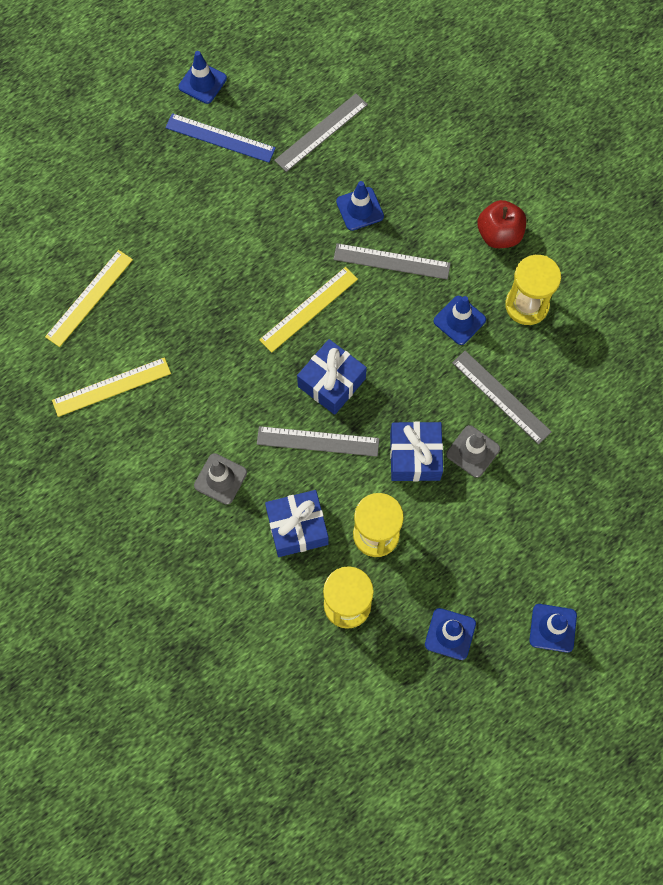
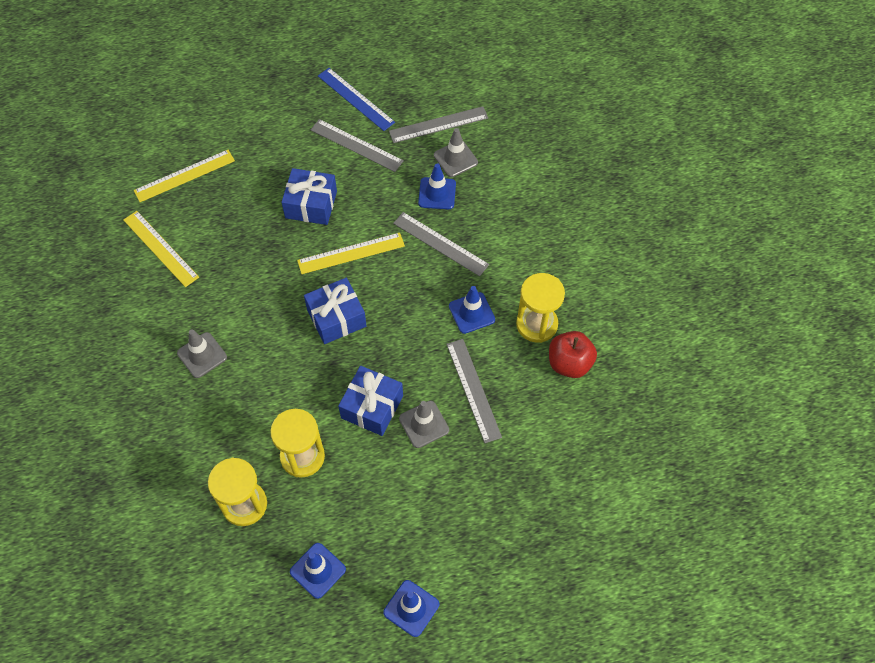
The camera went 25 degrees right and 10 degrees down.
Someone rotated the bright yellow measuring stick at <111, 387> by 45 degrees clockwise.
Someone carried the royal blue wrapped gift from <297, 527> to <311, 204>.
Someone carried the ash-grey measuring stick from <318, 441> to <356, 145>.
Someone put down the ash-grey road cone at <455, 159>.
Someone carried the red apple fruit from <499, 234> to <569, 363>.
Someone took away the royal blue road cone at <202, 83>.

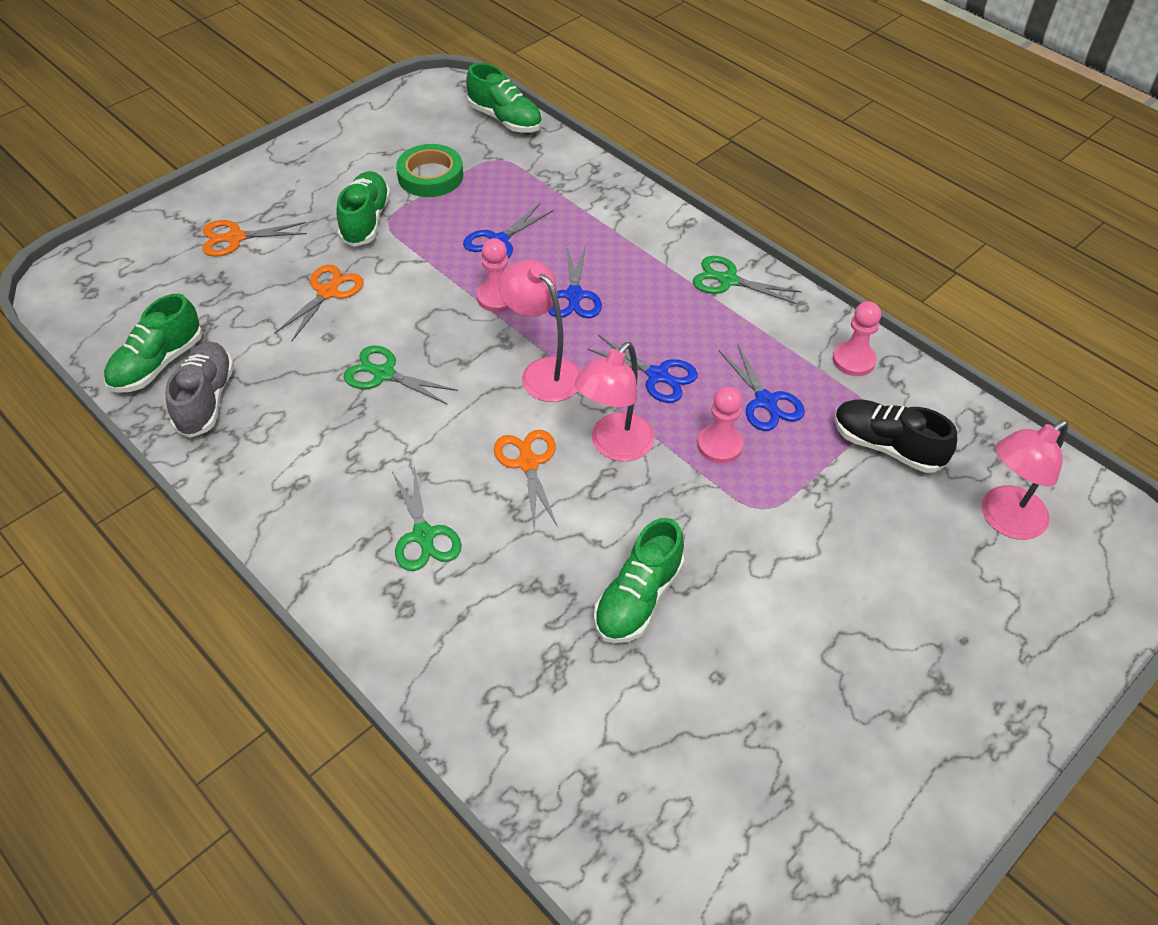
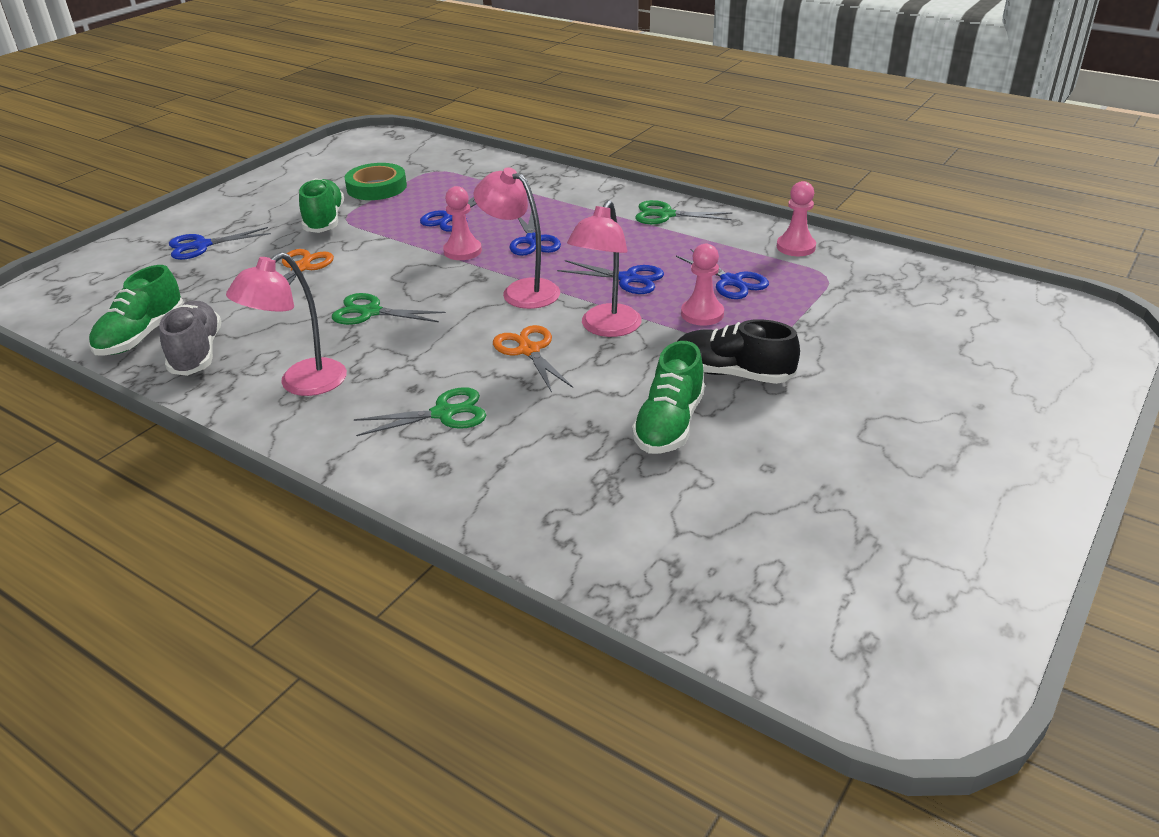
The camera went 10 degrees left and 15 degrees down.
Someone repainted the bright orange shears at <235, 238>, which became the royal blue shears at <202, 246>.
Someone carried the pink lamp from <1004, 520> to <302, 384>.
Someone rotated the emerald shears at <423, 535> by 75 degrees counterclockwise.
Someone carried the jet-black sneaker from <886, 446> to <732, 374>.
Someone took away the emerald sneaker at <505, 119>.

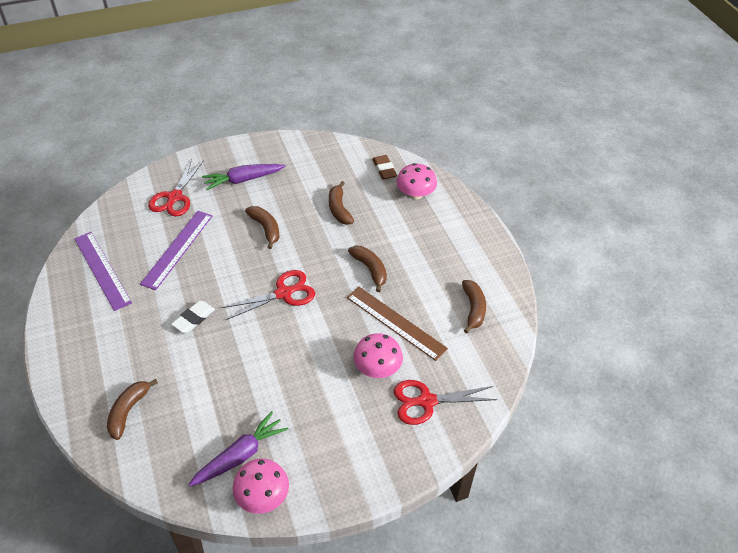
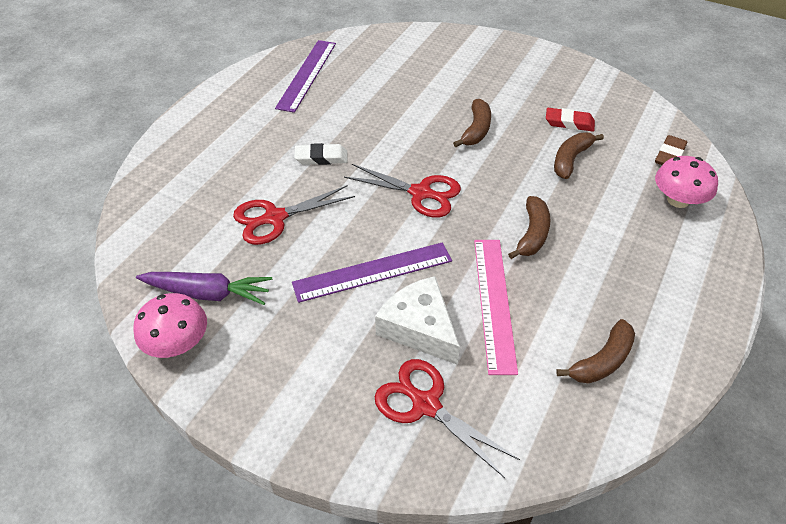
The camera went 50 degrees right and 0 degrees up.
Someone carried the red shears from <174, 197> to <274, 218>.
Someone carried the violet measuring stick from <177, 249> to <373, 272>.
Someone swapped the pink fungus at <377, 368> for the white piece of cheese at <419, 328>.
Someone repainted the russet measuring stick at <395, 322>, which became the pink measuring stick at <494, 302>.
Someone put down the red eraser at <569, 123>.
Someone took away the russet toy banana at <128, 411>.
Someone took away the violet carrot at <243, 180>.

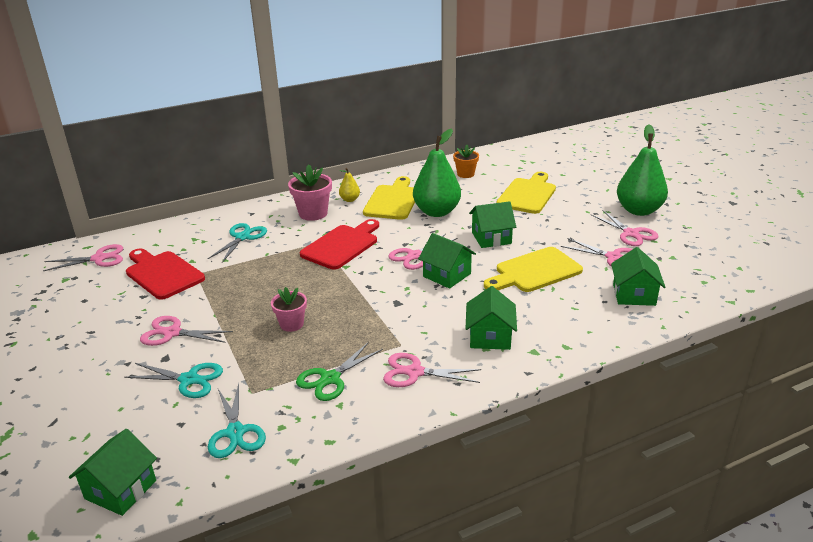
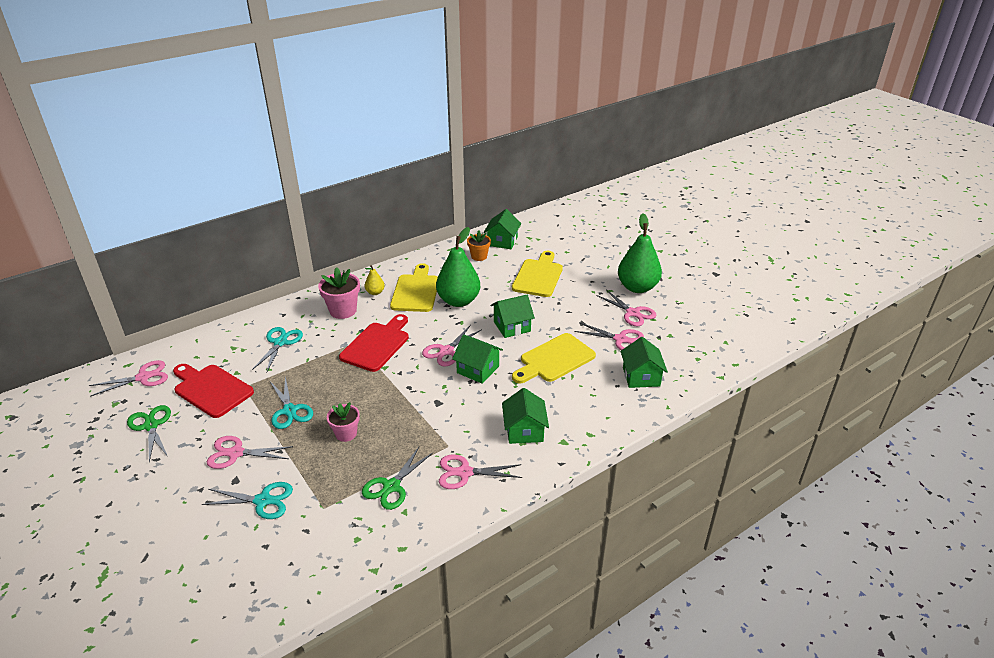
The camera went 10 degrees left and 5 degrees up.
Someone put down the emerald shears at <151, 426>.
Someone carried the turquoise shears from <235, 432> to <290, 411>.
Someone carried the emerald cottage from <120, 489> to <502, 241>.

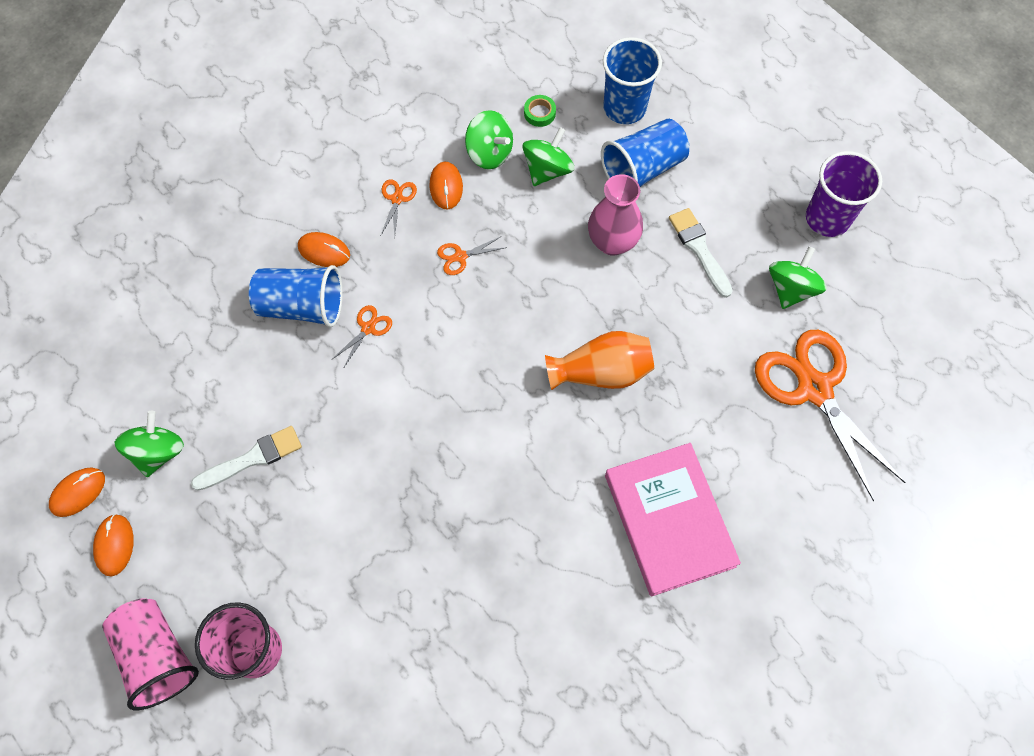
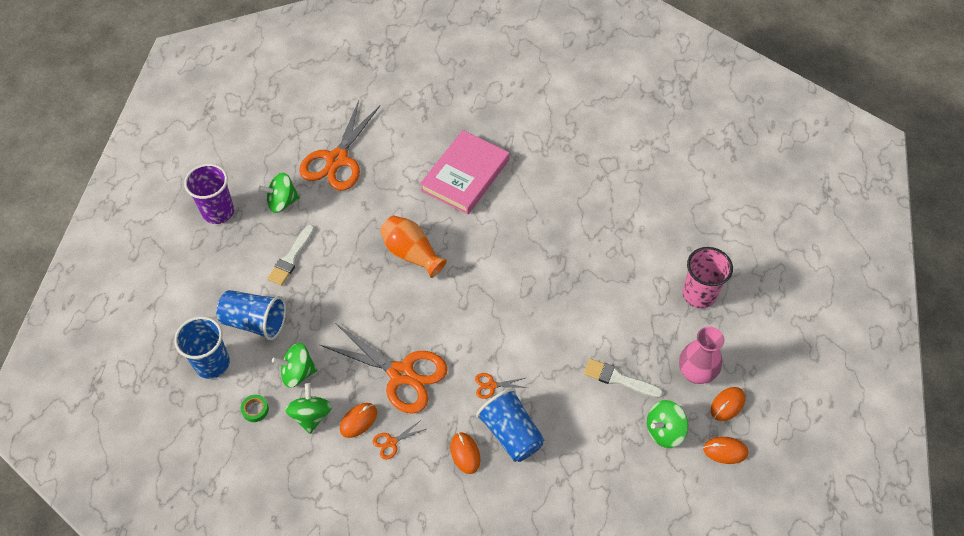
The camera went 130 degrees left and 10 degrees down.
Someone scaled the bright orange shears at <460, 256> by 2.49.
Someone carried the pink tall vase from <612, 242> to <695, 373>.
Someone took away the pink beaker at <157, 655>.

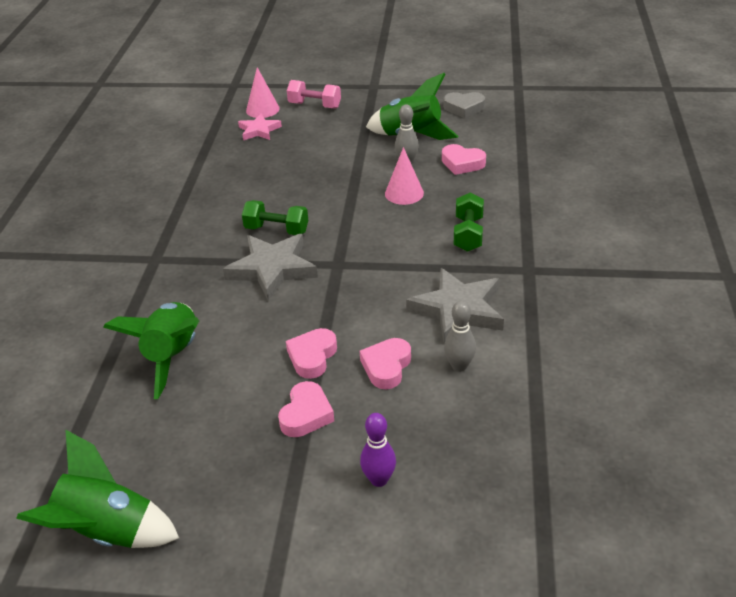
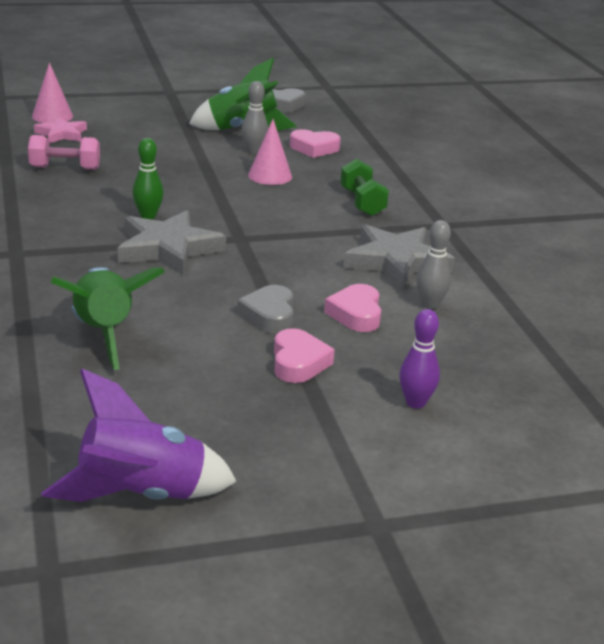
The camera went 25 degrees left and 10 degrees down.
Someone carried the pink free weight from <314, 105> to <65, 168>.
Someone repainted the emerald toy rocket at <108, 532>, which became the violet toy rocket at <141, 495>.
Someone swapped the emerald free weight at <277, 230> for the emerald tenpin at <148, 216>.
Someone repainted the pink love heart at <312, 357>, which became the ash-grey love heart at <269, 315>.

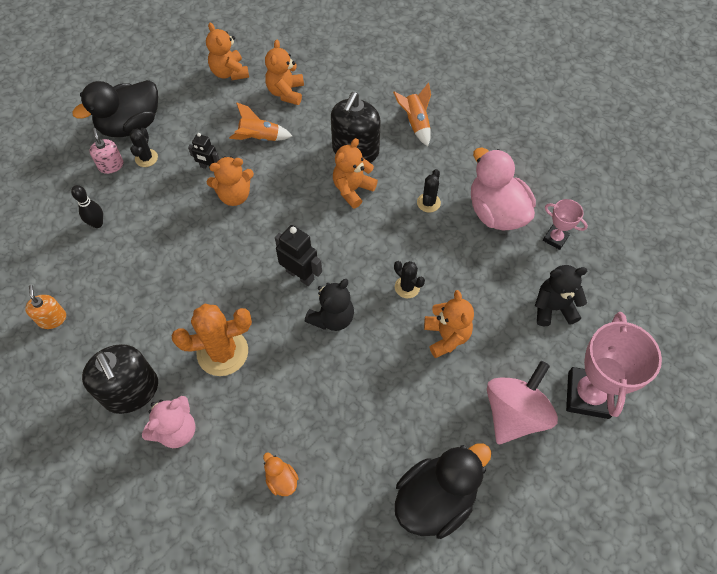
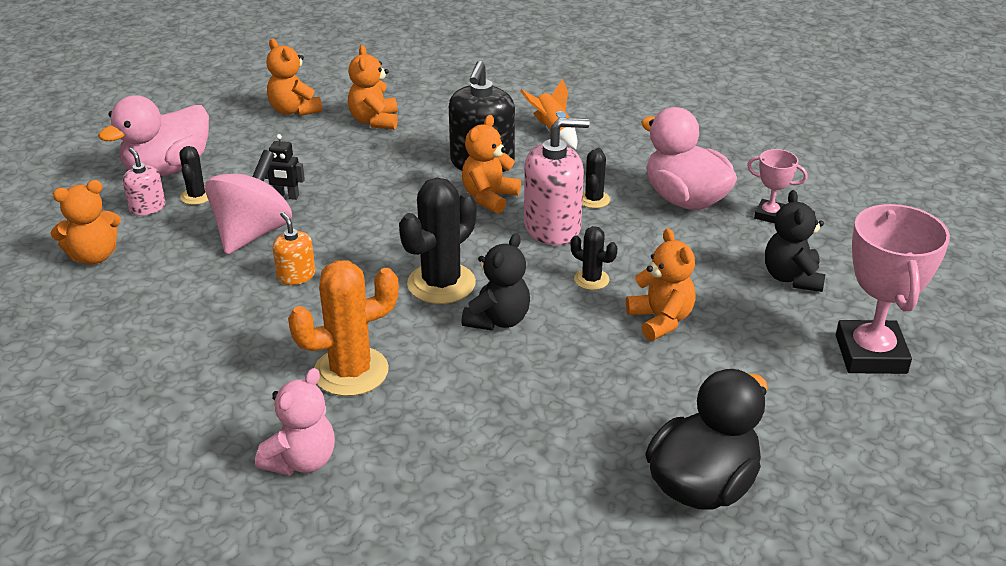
The camera went 10 degrees left and 25 degrees down.
Someone carried the bright orange teddy bear from <234, 195> to <94, 256>.
Someone repainted the jet-black toy duck at <130, 125>, which became the pink toy duck at <168, 168>.
Someone carried the pink toy top from <514, 413> to <252, 233>.
Someone carried the bright orange soap pump from <52, 318> to <296, 276>.
Someone swapped the jet-black robot figure at <300, 275> for the jet-black cactus at <441, 284>.
Someone put down the pink soap pump at <552, 227>.
Someone rotated the jet-black teddy bear at <553, 308> by 75 degrees counterclockwise.
Someone took away the jet-black tenpin at <97, 223>.
Someone took away the jet-black soap pump at <131, 391>.
Someone took away the bright orange toy rocket at <259, 138>.
Someone took away the bright orange toy duck at <281, 480>.

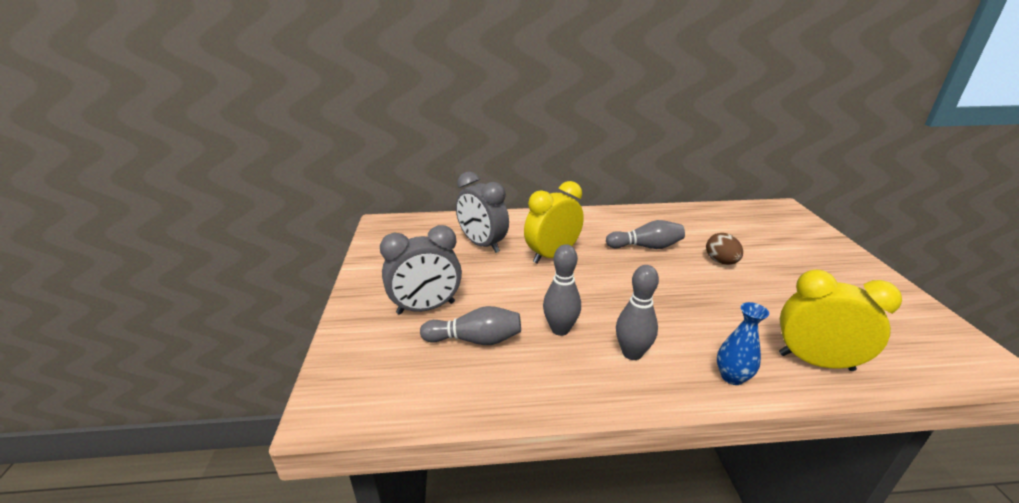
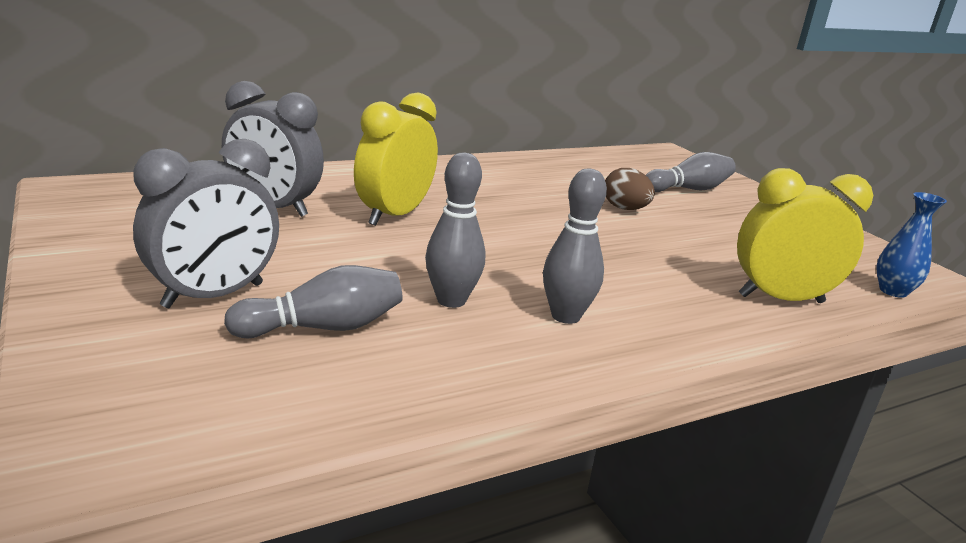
The camera went 25 degrees left and 5 degrees down.
Someone carried the ash-grey tenpin from <646, 247> to <688, 189>.
Someone carried the royal blue tall vase from <732, 377> to <893, 291>.

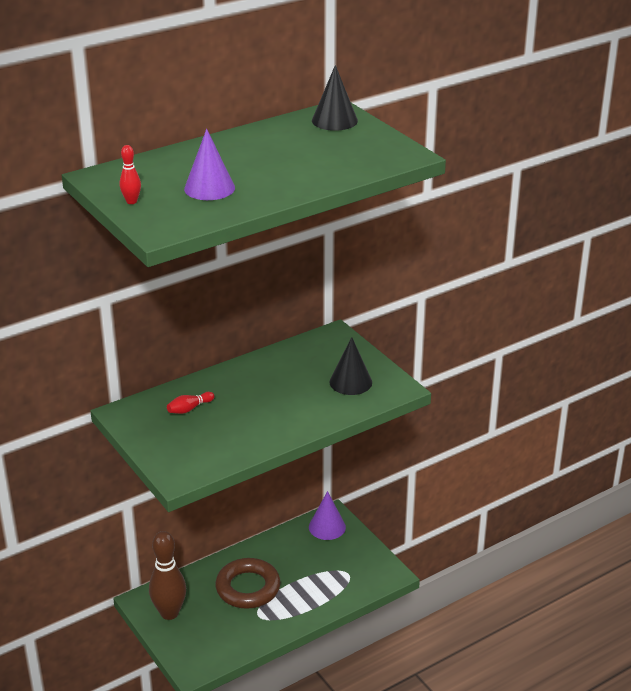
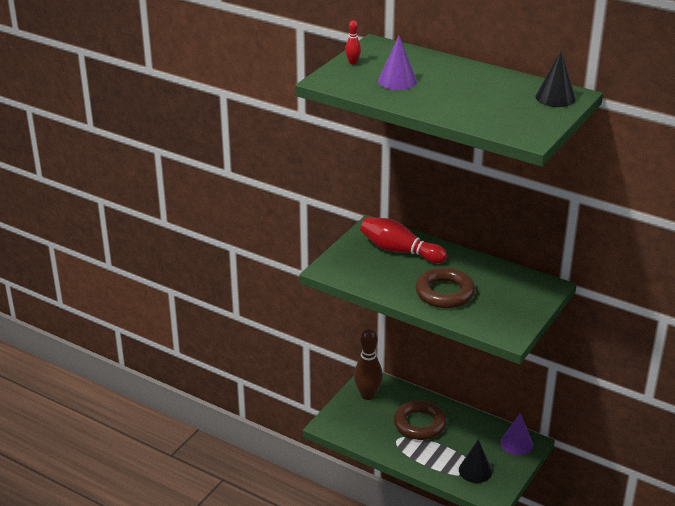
The camera went 65 degrees right and 0 degrees up.
Someone scaled the red tenpin at <189, 409> by 2.23.
Someone put down the russet ring at <444, 293>.
Someone carried the jet-black cone from <350, 382> to <475, 470>.

